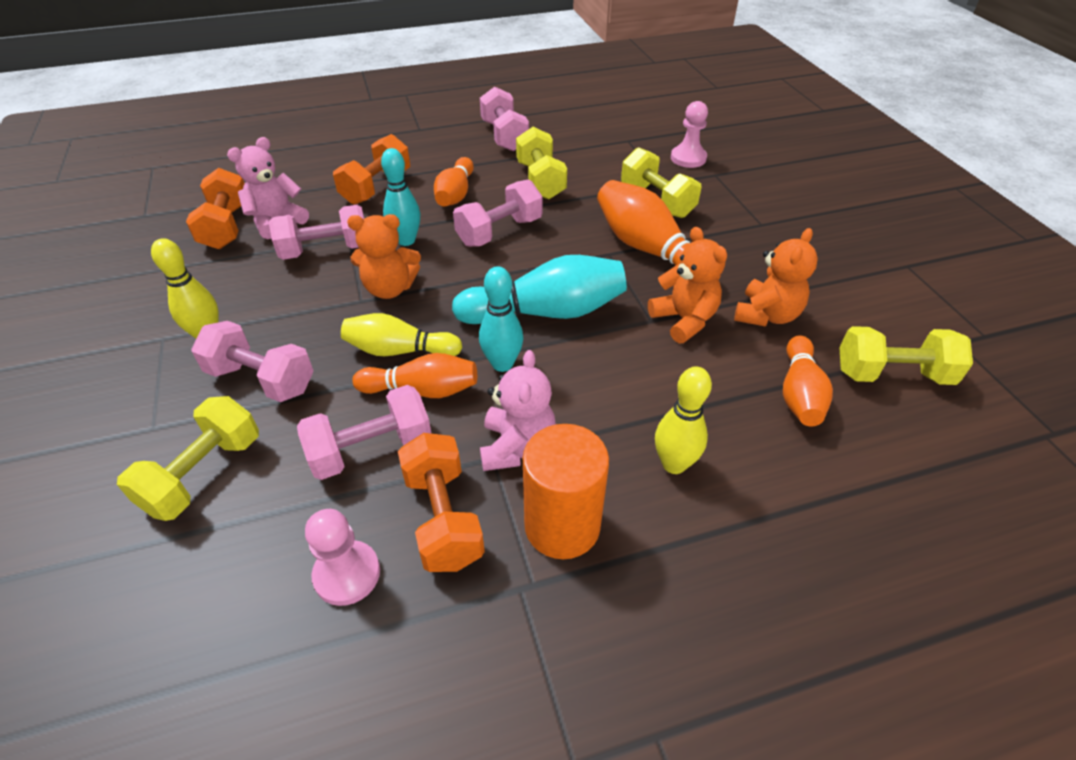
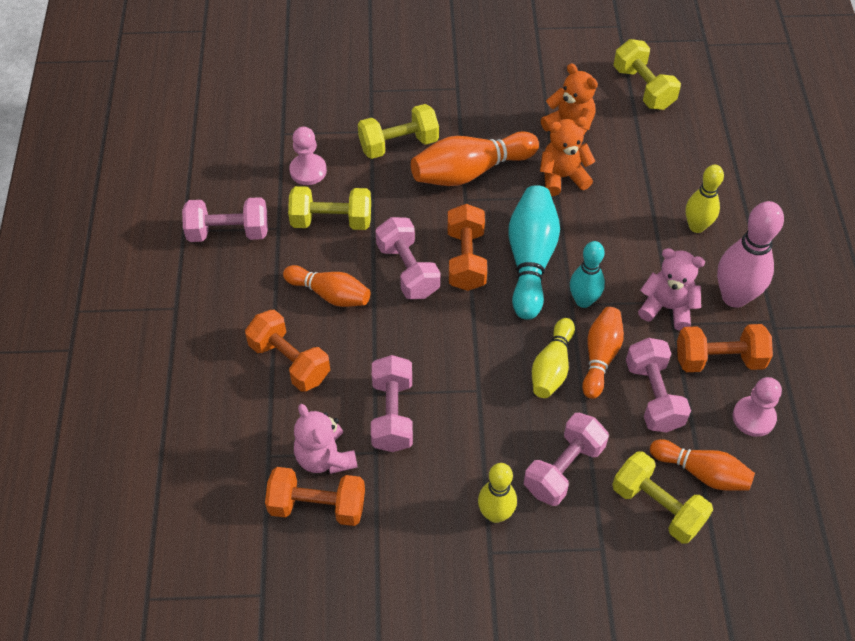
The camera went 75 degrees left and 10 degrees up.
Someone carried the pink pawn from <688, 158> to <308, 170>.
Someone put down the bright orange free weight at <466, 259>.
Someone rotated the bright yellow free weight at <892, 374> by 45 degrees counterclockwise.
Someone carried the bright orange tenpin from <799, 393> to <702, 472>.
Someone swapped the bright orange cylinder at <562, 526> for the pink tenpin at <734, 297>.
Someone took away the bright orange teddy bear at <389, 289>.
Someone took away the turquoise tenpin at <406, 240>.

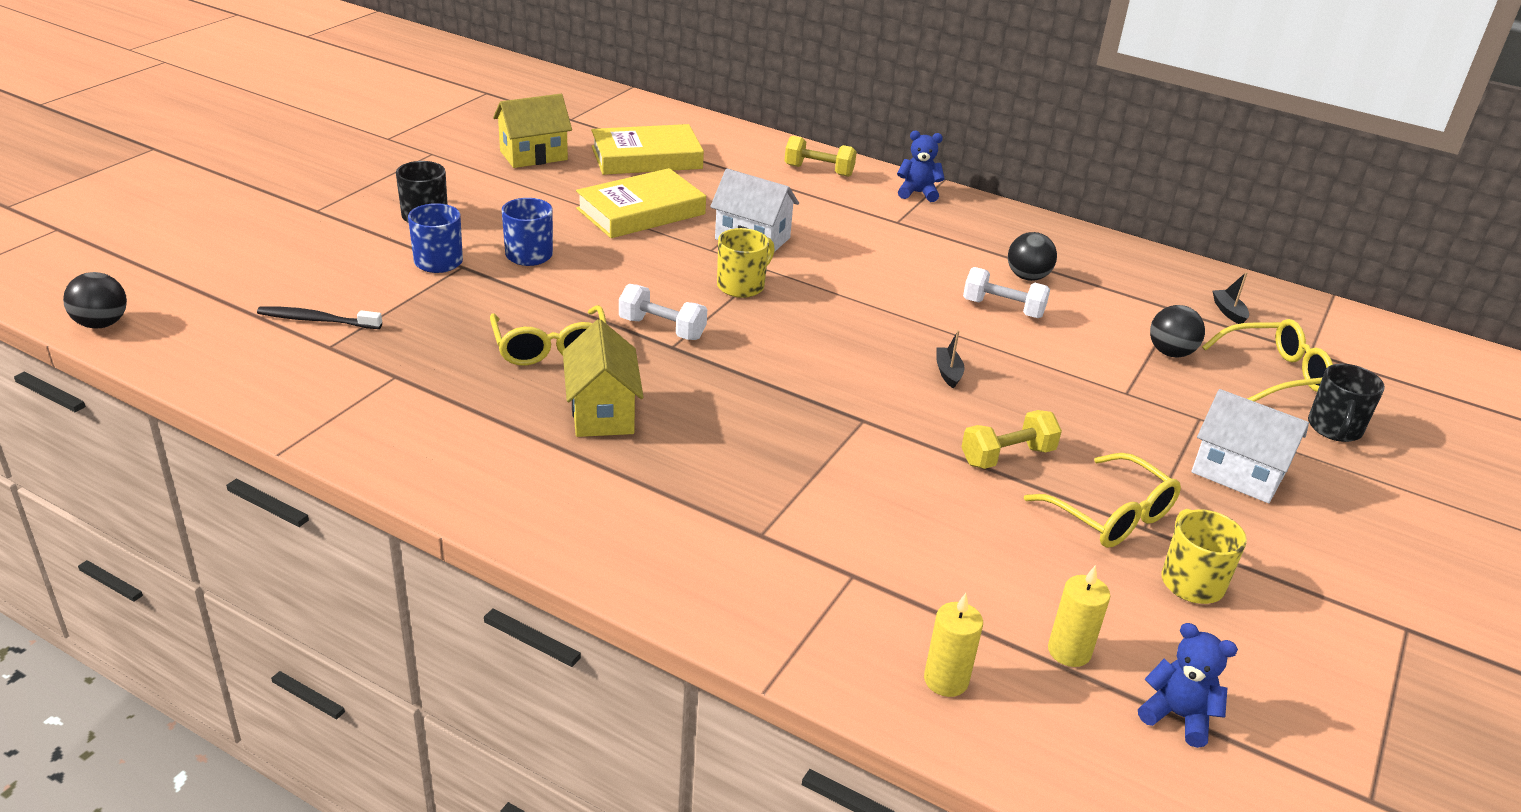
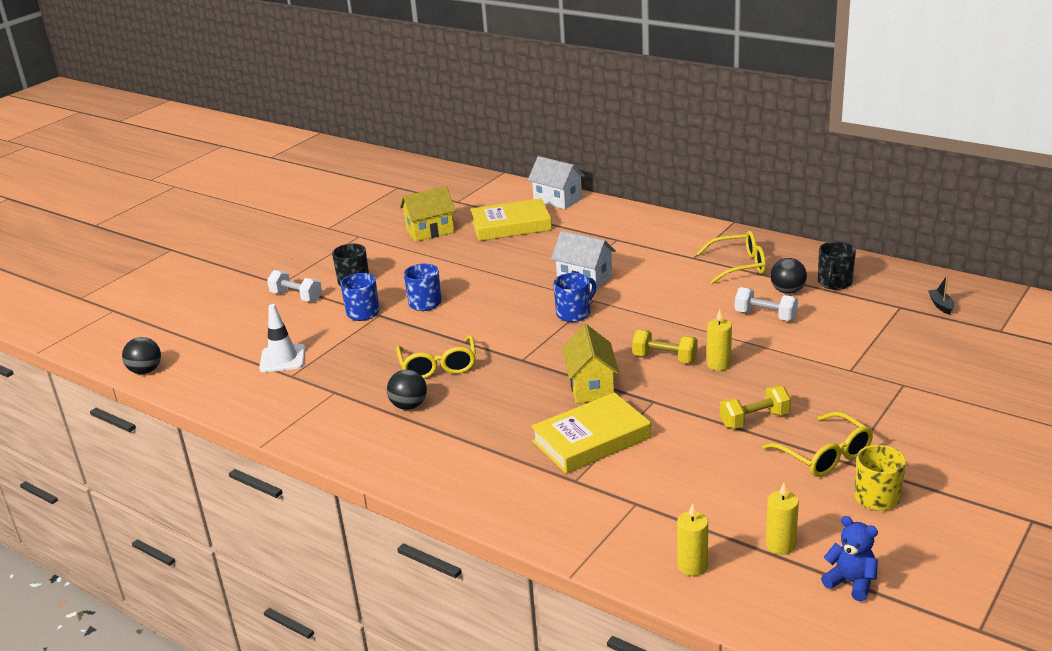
The camera went 10 degrees right and 5 degrees down.
Someone swapped the jet-black tooth brush at <317, 320> for the white road cone at <282, 359>.
Someone carried the white free weight from <662, 328> to <296, 296>.
Someone carried the jet-black play ball from <1170, 353> to <409, 406>.
Someone carried the white cottage from <1237, 473> to <557, 200>.
Someone carried the bright yellow hardcover from <641, 211> to <591, 439>.
Someone repainted the bright yellow mug at <742, 286>, which became the royal blue mug at <574, 313>.
Someone carried the bright yellow cottage from <602, 412> to <591, 387>.
Someone carried the bright yellow free weight from <819, 170> to <665, 358>.
Someone carried the bright yellow spectacles from <1275, 373> to <739, 266>.
Someone swapped the jet-black toy boat at <948, 372> for the bright yellow candle at <718, 364>.
Someone carried the jet-black mug from <1334, 429> to <834, 283>.
Someone took away the royal blue teddy bear at <917, 193>.

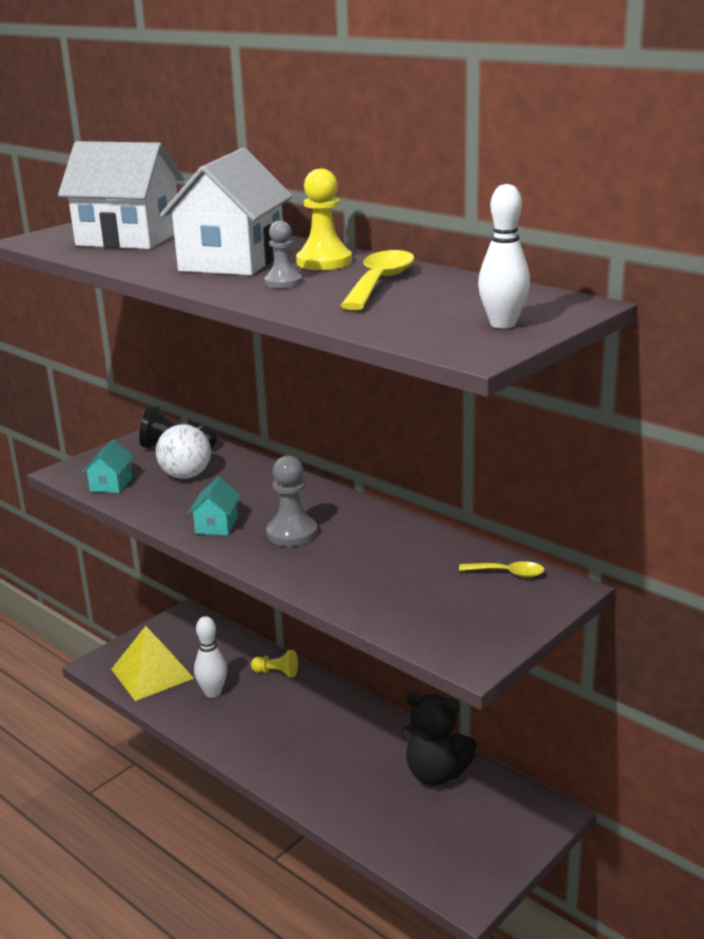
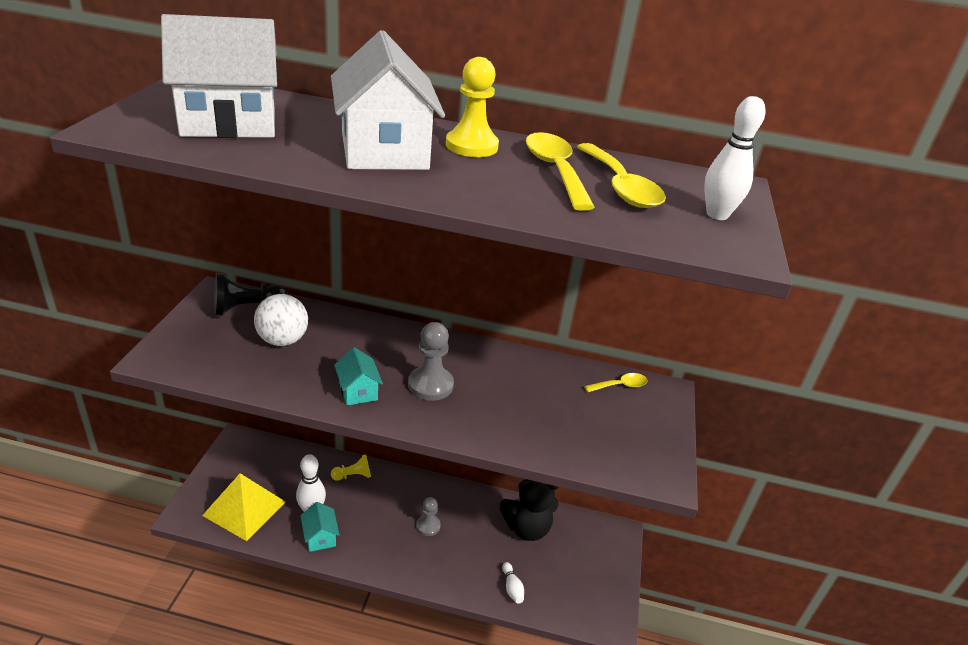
The camera went 35 degrees left and 10 degrees up.
Someone carried the turquoise cottage from <111, 484> to <320, 537>.
Someone carried the ash-grey pawn from <283, 282> to <428, 526>.
Someone put down the white tenpin at <512, 588>.
Someone put down the bright yellow teaspoon at <620, 187>.

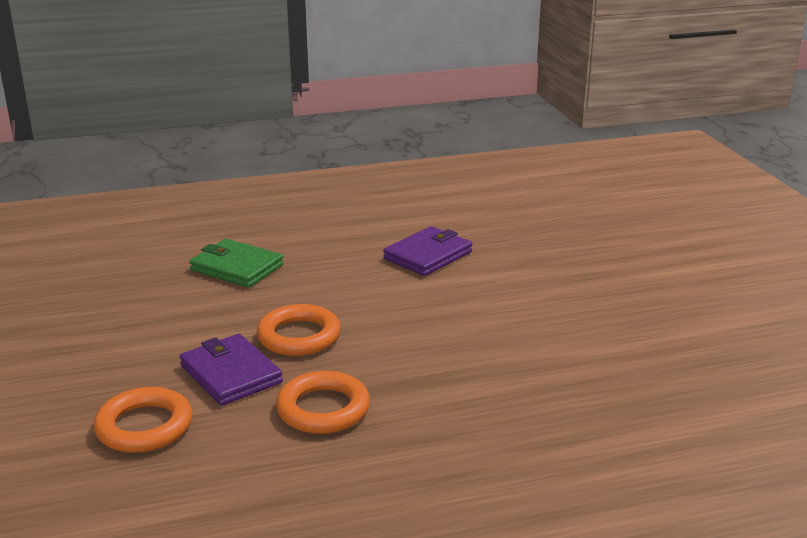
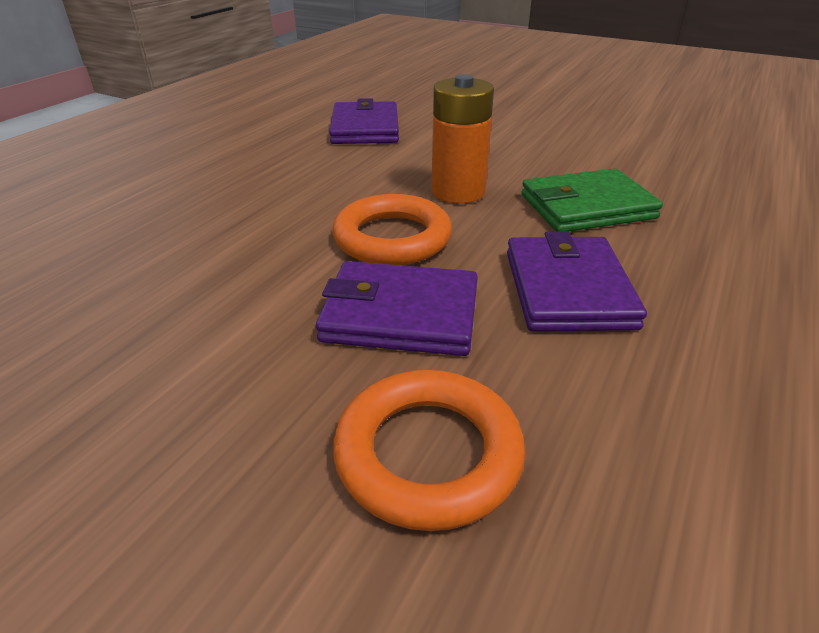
The camera went 45 degrees left and 10 degrees up.
Someone put down the bright orange AA battery at <458, 192>.
Someone swapped the bright orange ring at <323, 409> for the violet card wallet at <568, 289>.
Someone carried the emerald card wallet from <237, 267> to <587, 207>.

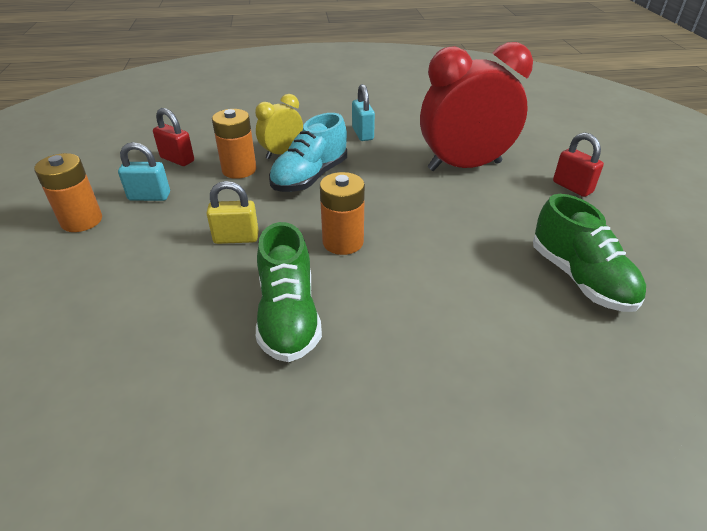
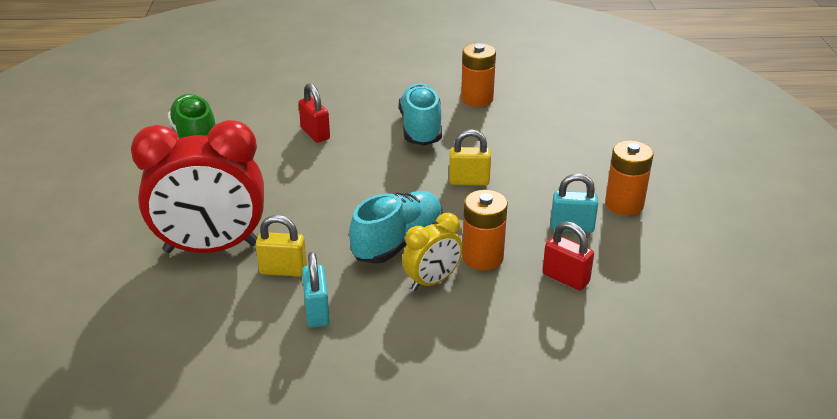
The camera went 175 degrees left and 5 degrees down.
Someone put down the bright yellow small lock at <283, 270>.
Someone carried the red small lock from <572, 187> to <315, 133>.
Someone repainted the emerald sneaker at <288, 316>, which became the turquoise sneaker at <421, 128>.
Someone carried the bright orange AA battery from <343, 242> to <477, 99>.

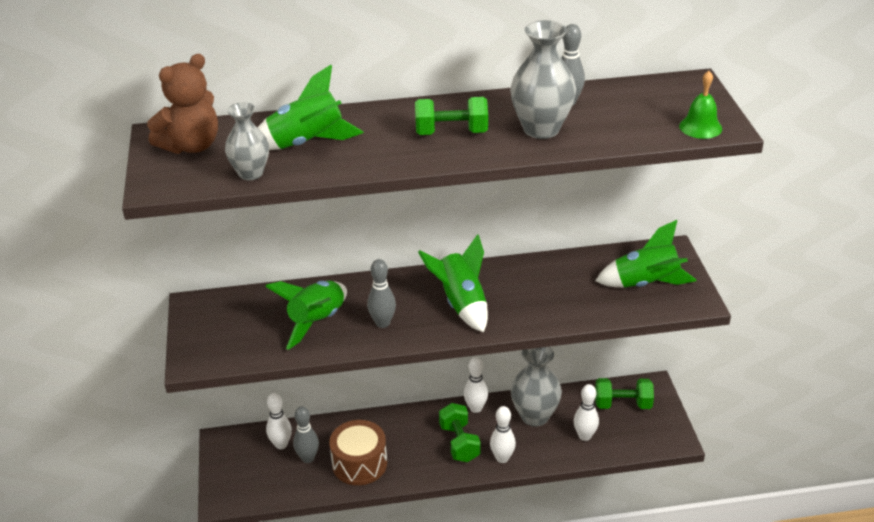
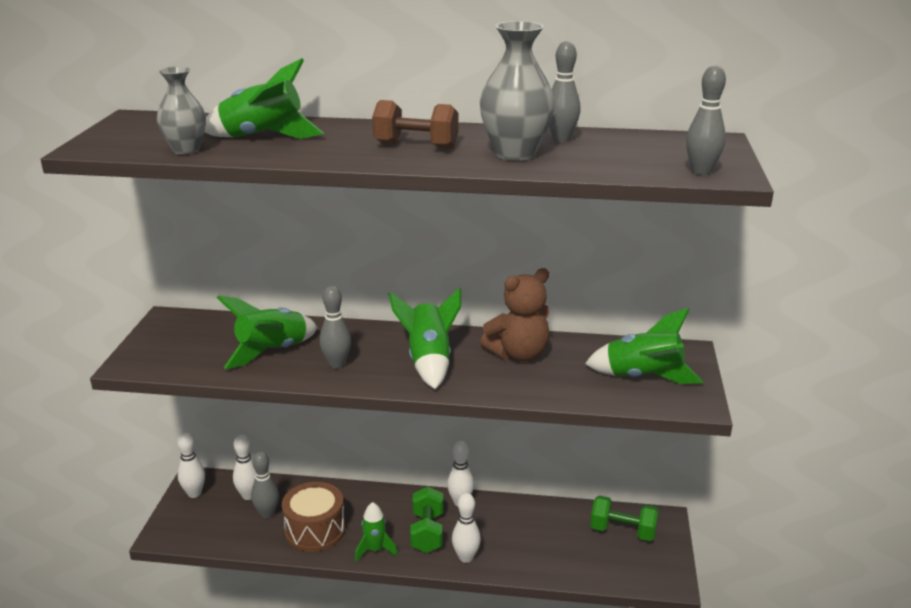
The camera went 15 degrees right and 10 degrees down.
Someone carried the white tenpin from <584, 436> to <194, 493>.
Someone put down the emerald toy rocket at <375, 550>.
Someone repainted the emerald free weight at <451, 133>, which became the russet free weight at <416, 146>.
Someone carried the russet teddy bear from <191, 146> to <518, 354>.
Someone swapped the emerald school bell at <700, 127> for the ash-grey tenpin at <701, 172>.
Someone took away the ash-grey tall vase at <534, 416>.

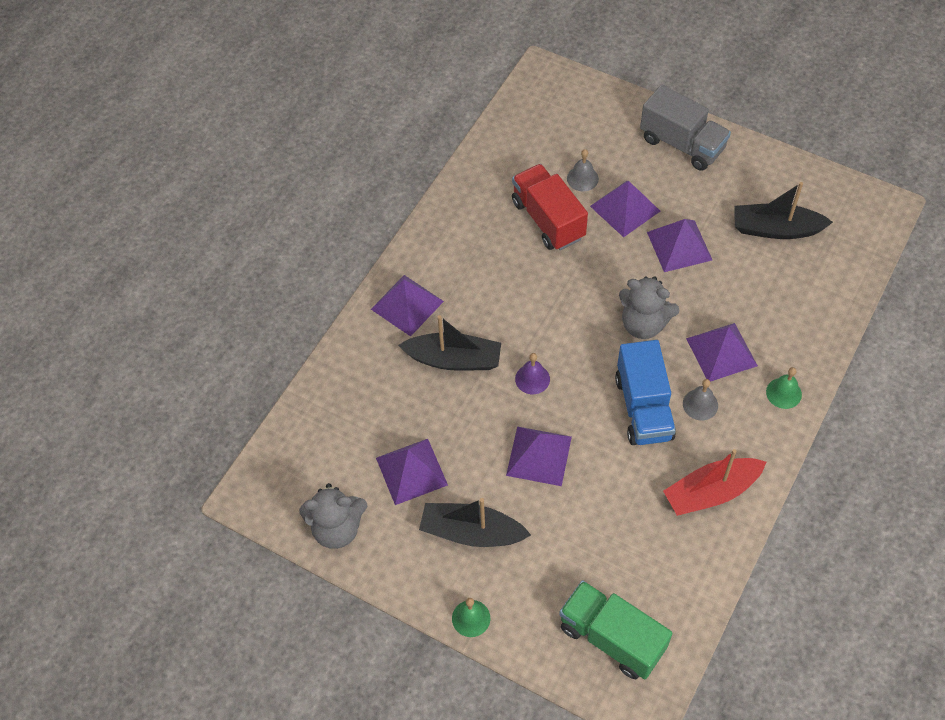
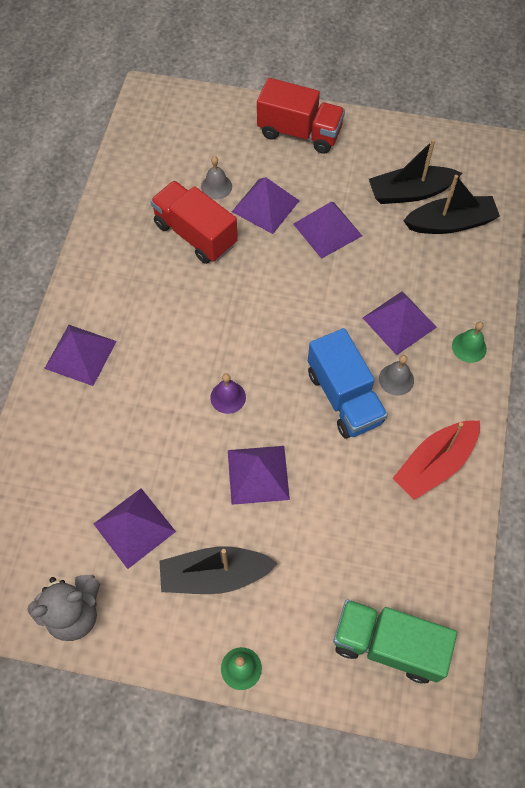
The camera went 20 degrees left and 5 degrees up.
Someone repainted the ash-grey lorry at <682, 144>, which became the red lorry at <299, 132>.
Someone carried the jet-black toy boat from <454, 359> to <450, 223>.
Someone took away the ash-grey teddy bear at <643, 324>.

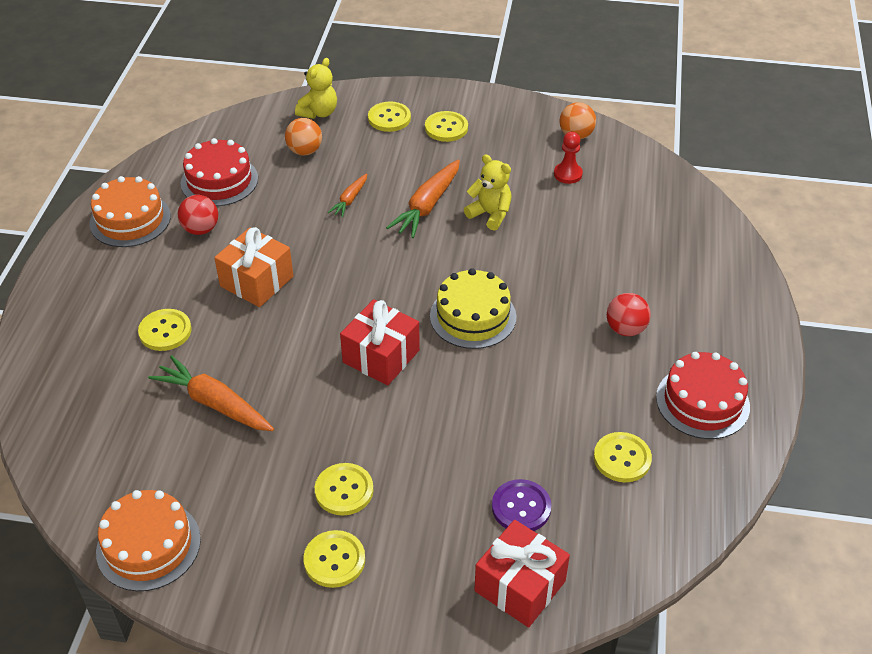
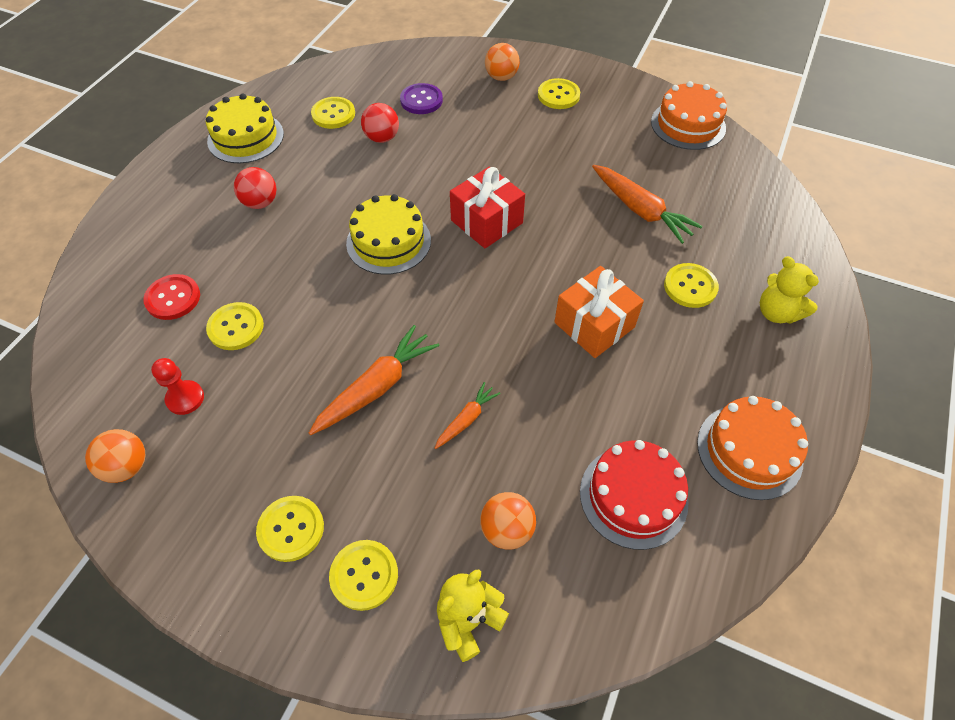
The camera went 165 degrees left and 10 degrees up.
Someone put down the red sewing button at <173, 298>.
Someone repainted the red layer cake at <702, 402>, which became the bright yellow layer cake at <245, 137>.
Someone carried the bright yellow sewing button from <344, 490> to <236, 327>.
Someone carried the red play ball from <201, 229> to <382, 138>.
Someone put down the bright orange play ball at <501, 77>.
Someone carried the bright yellow teddy bear from <490, 214> to <777, 312>.
Someone took away the red wrapped gift at <520, 586>.

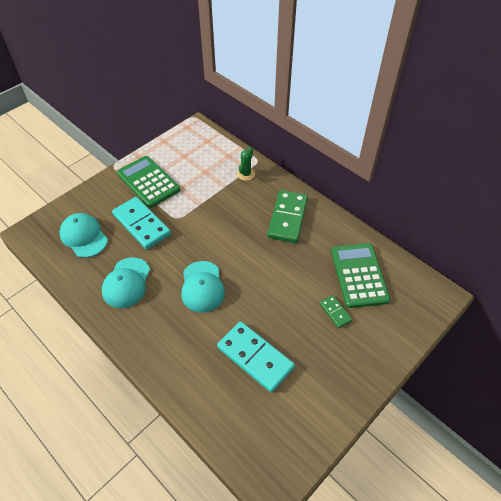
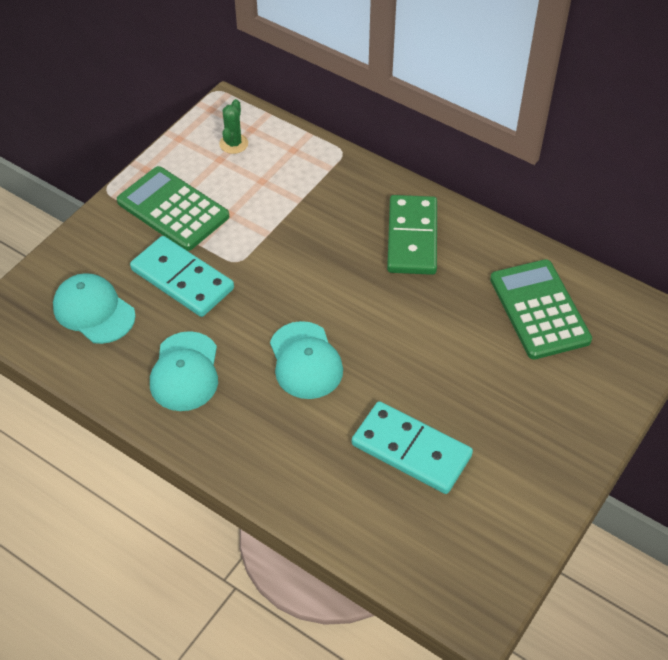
The camera went 10 degrees left and 0 degrees up.
Someone carried the emerald cactus from <246, 174> to <233, 144>.
Someone took away the emerald domino piece at <335, 312>.

